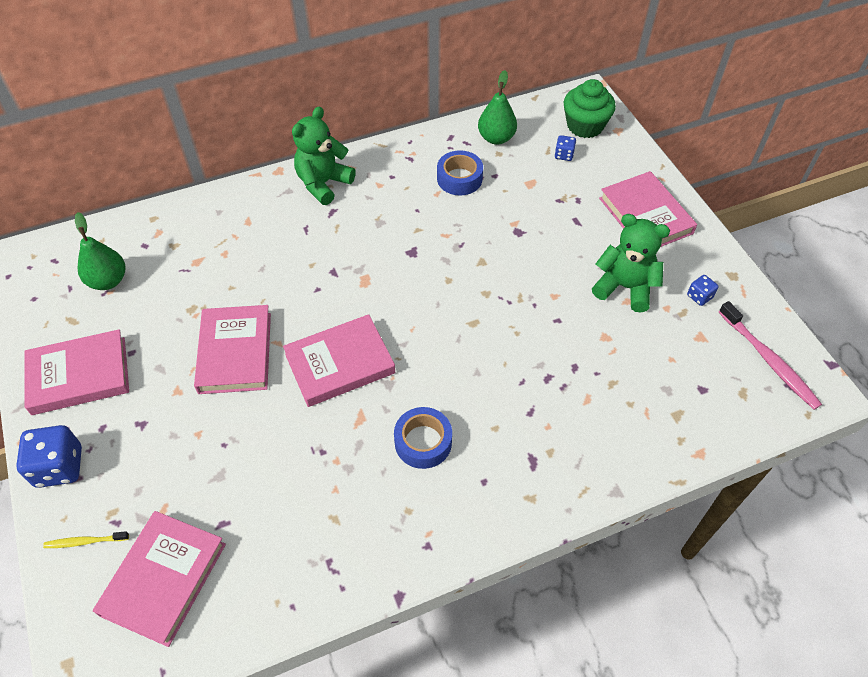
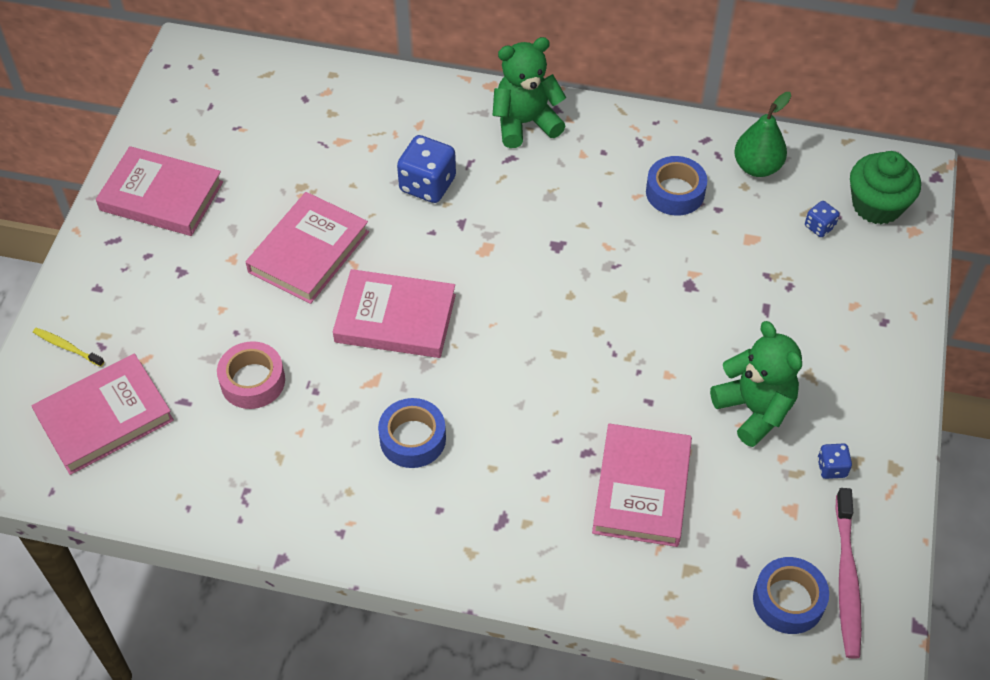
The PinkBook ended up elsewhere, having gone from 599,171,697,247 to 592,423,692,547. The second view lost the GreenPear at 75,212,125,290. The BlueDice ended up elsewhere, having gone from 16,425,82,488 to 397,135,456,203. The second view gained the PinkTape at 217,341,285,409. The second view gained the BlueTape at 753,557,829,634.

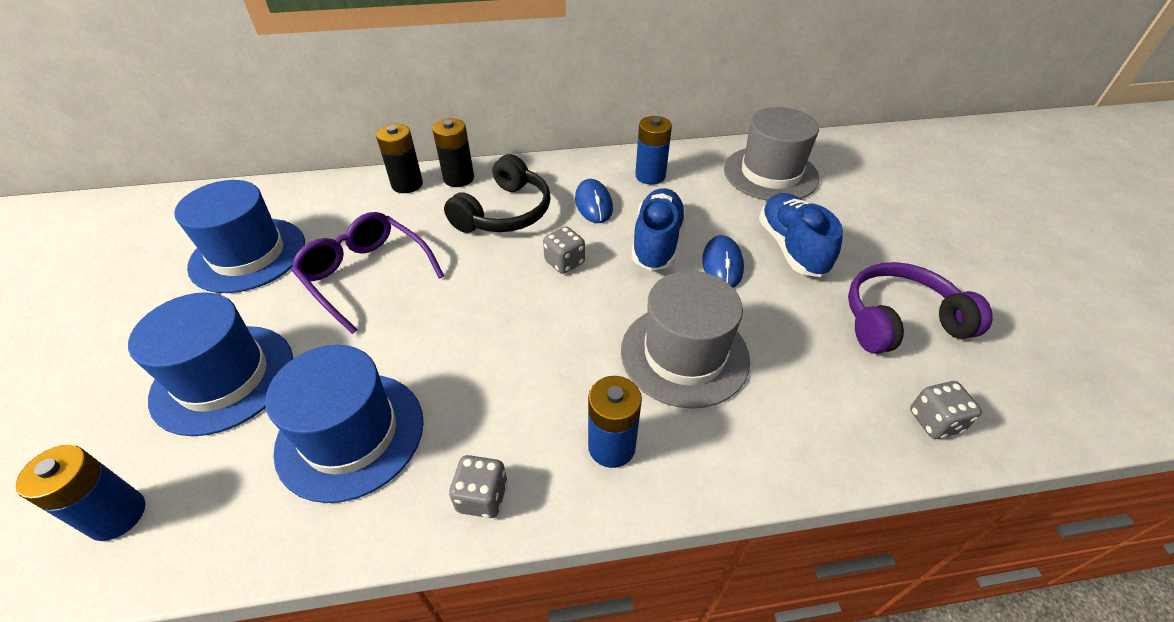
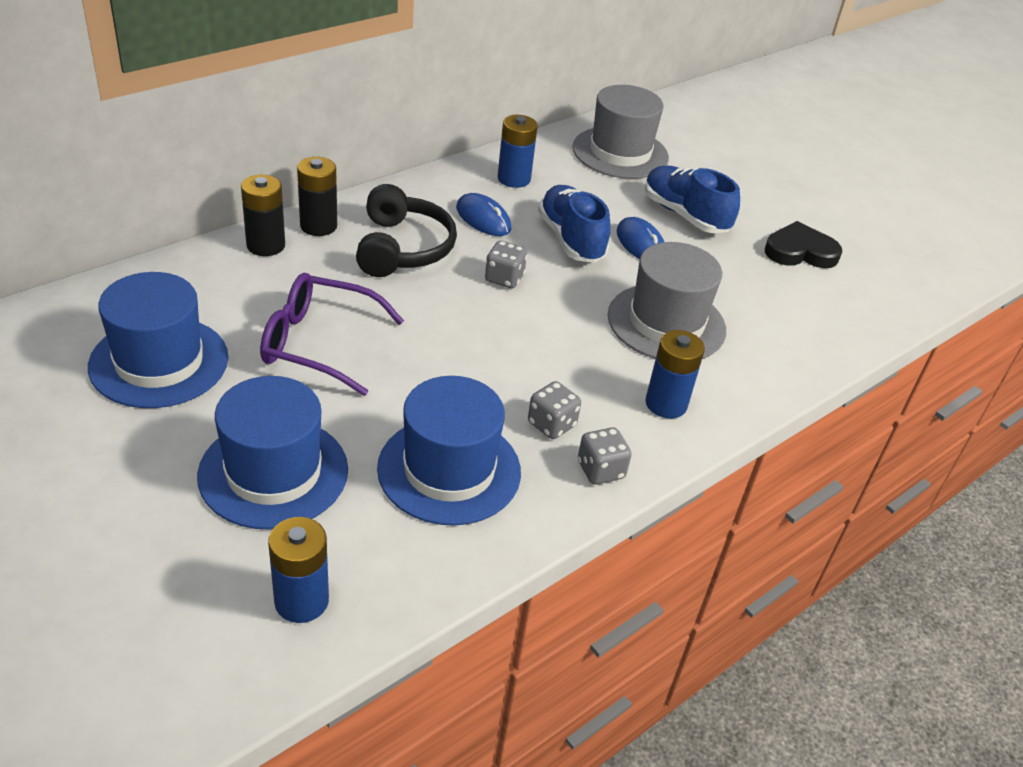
Where the PurpleHeadphones stood at 848,262,993,354, the BlackHeart came to stand at 765,221,842,268. The GreyDice ended up elsewhere, having gone from 910,381,982,439 to 528,381,581,439.

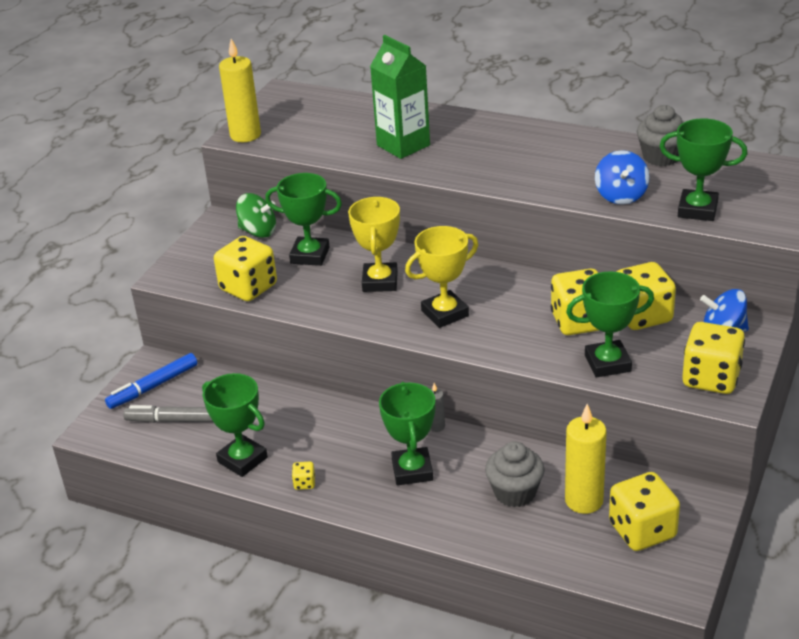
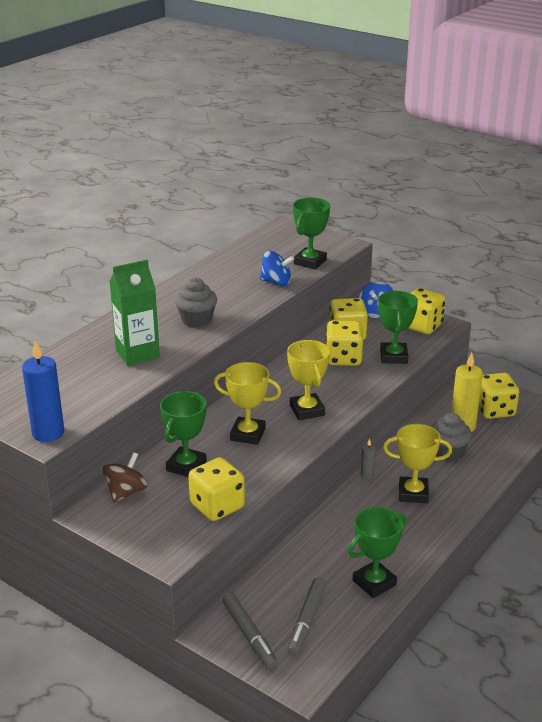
What was the YellowCandle at 219,39,261,142 turned into the BlueCandle at 22,340,64,442. The GreyCupcake ended up elsewhere, having gone from 637,105,684,166 to 175,278,217,328. What was the GreenSpinningTop at 236,193,276,238 turned into the BrownSpinningTop at 103,452,148,503. What was the BlueMarker at 105,353,197,409 turned into the GreyMarker at 222,592,277,669. What was the GreenTrophy at 379,382,435,485 turned into the YellowTrophy at 383,424,452,503. The second view lost the YellowDice at 292,462,315,490.

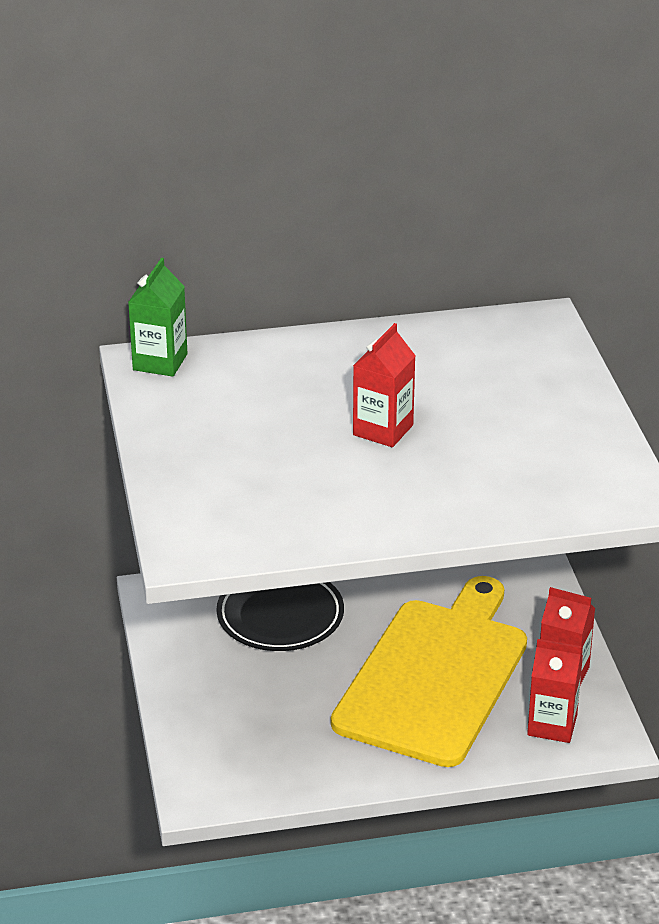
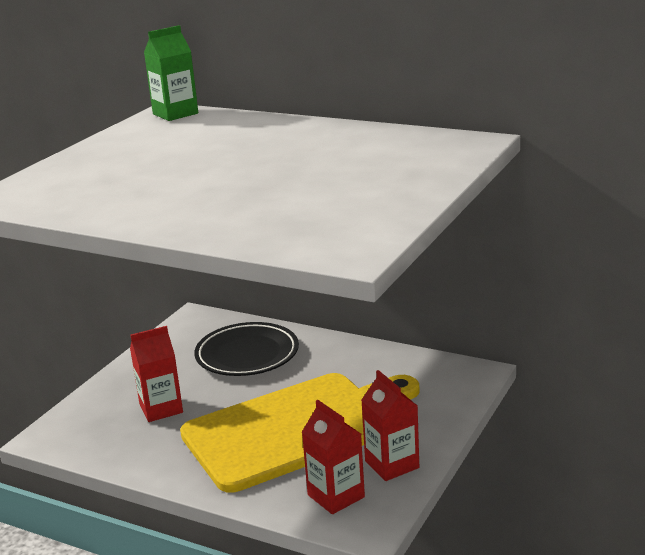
The RedCarton ended up elsewhere, having gone from 353,323,416,447 to 130,326,183,422.

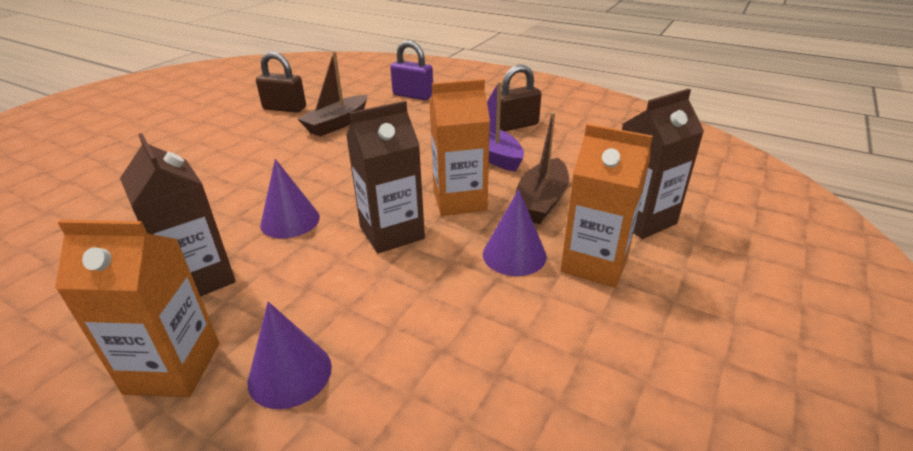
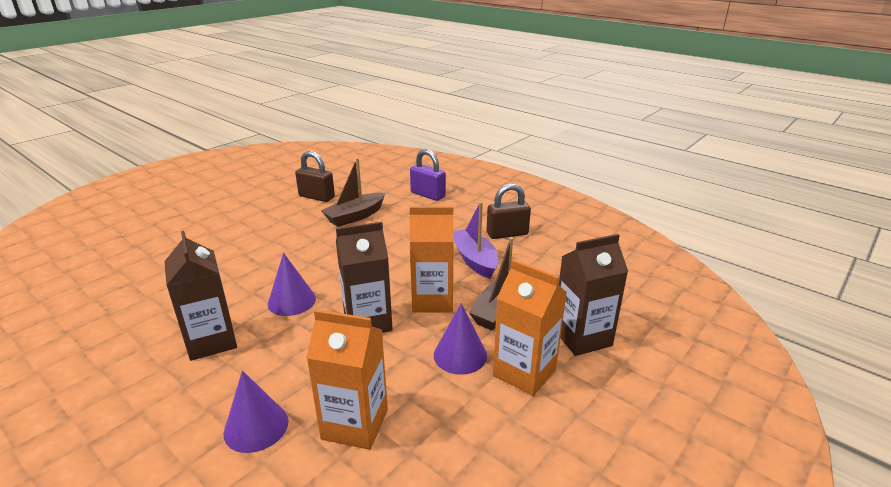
The OrangeCarton ended up elsewhere, having gone from 55,220,219,397 to 306,309,388,450.

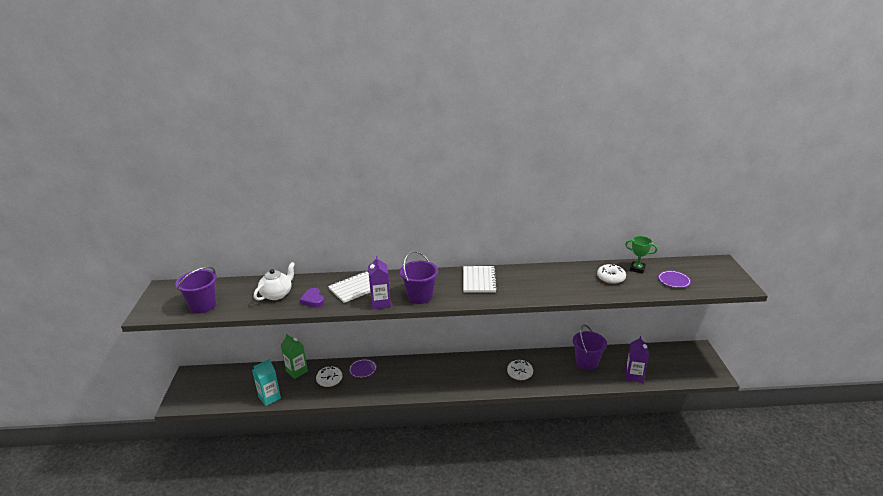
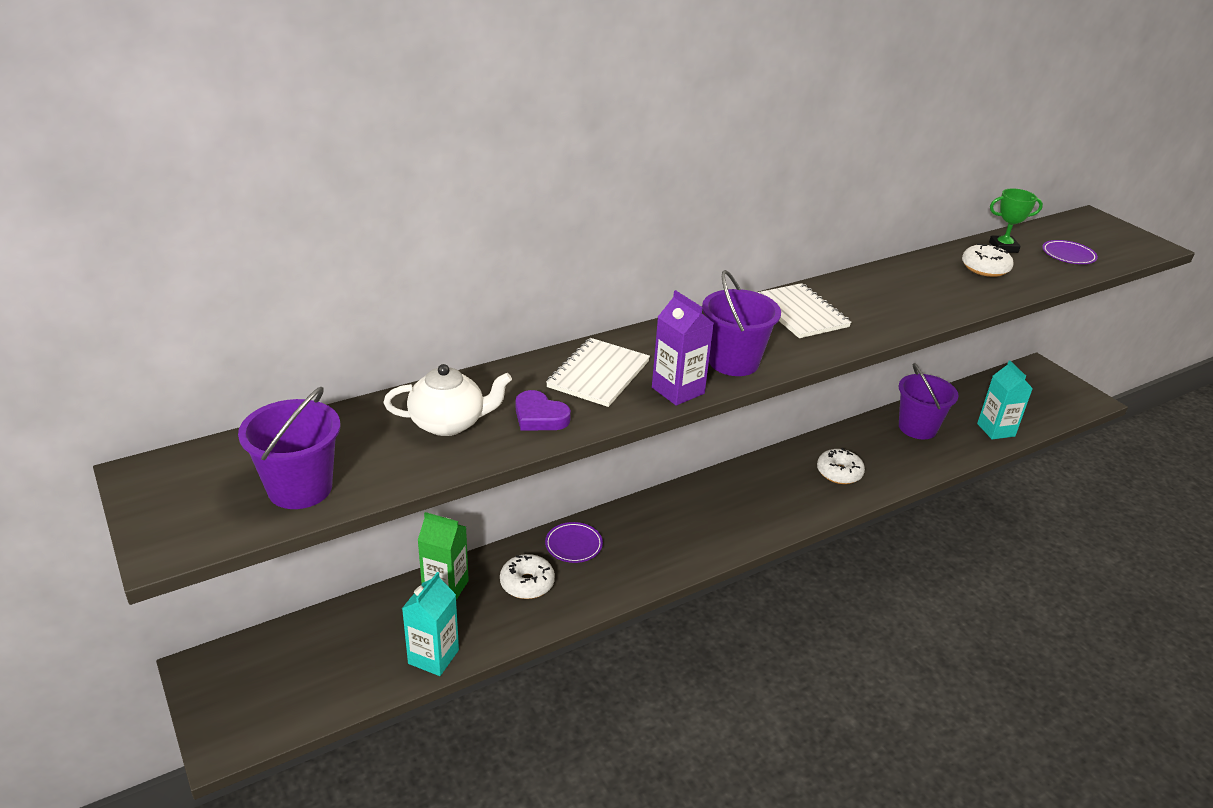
The WhiteTeapot at 254,262,295,301 ended up facing another way, 75 degrees clockwise from before. What was the PurpleCarton at 626,336,649,383 turned into the TurquoiseCarton at 977,360,1033,439.

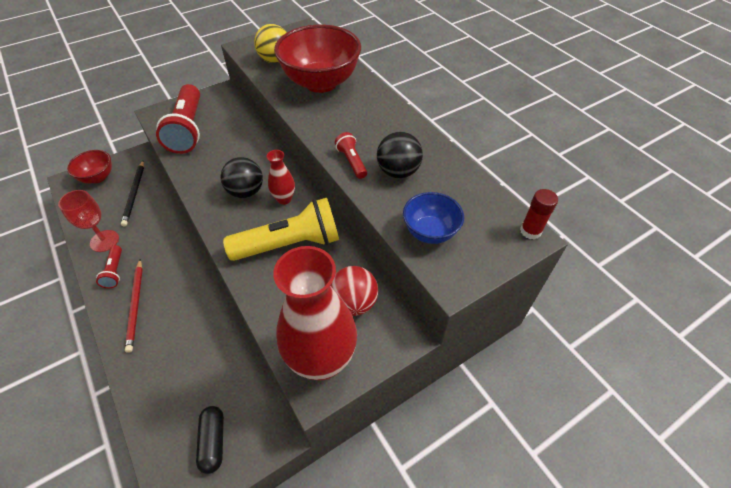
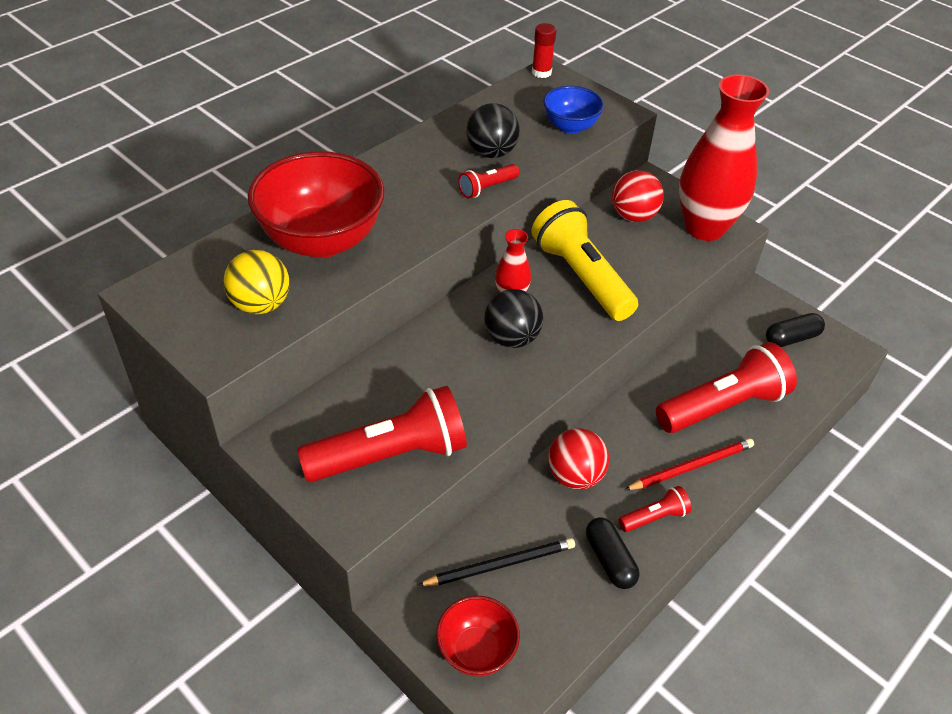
Where the RedGoblet stood at 58,190,119,252, the BlackCapsule came to stand at 586,517,639,589. The second view gained the RedFlashlight at 656,342,797,433. The second view gained the RedBall at 548,428,609,490.

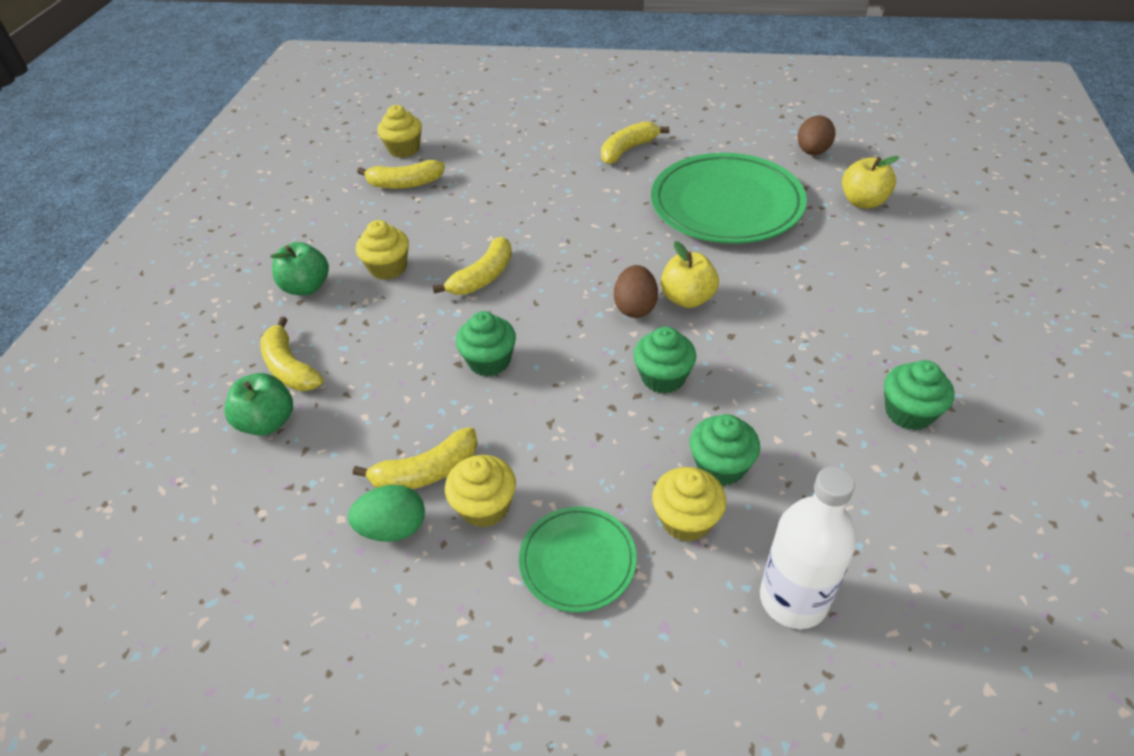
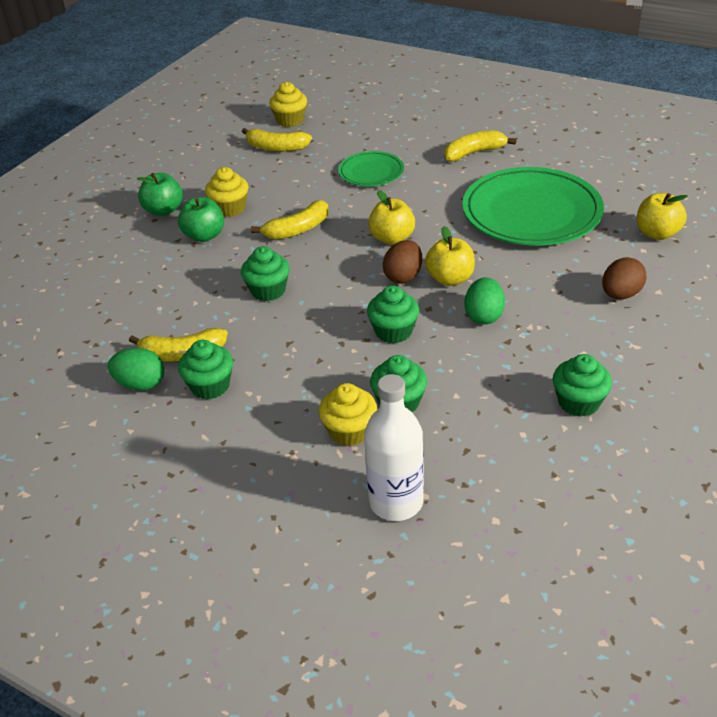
The BrownEgg ended up elsewhere, having gone from 798,115,836,155 to 602,257,646,299. The second view lost the YellowBanana at 260,317,324,391. The GreenApple ended up elsewhere, having gone from 224,373,293,436 to 178,197,224,242. What was the YellowCupcake at 445,455,516,527 turned into the GreenCupcake at 178,340,233,400. The GreenPlate ended up elsewhere, having gone from 519,506,637,612 to 338,151,404,186. The second view gained the YellowApple at 368,190,415,245. The second view gained the GreenEgg at 464,277,505,325.

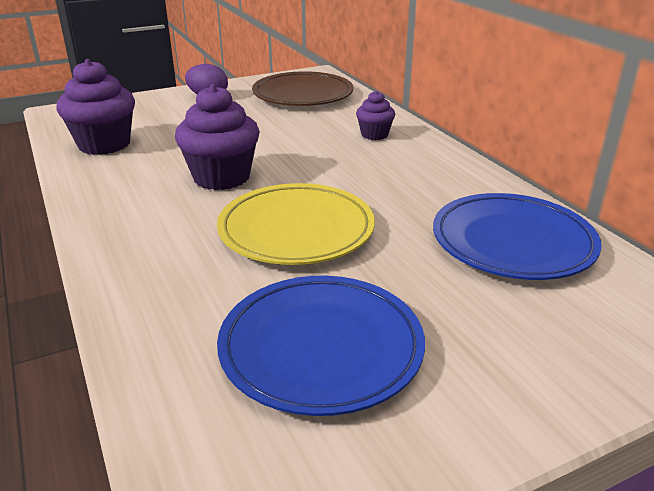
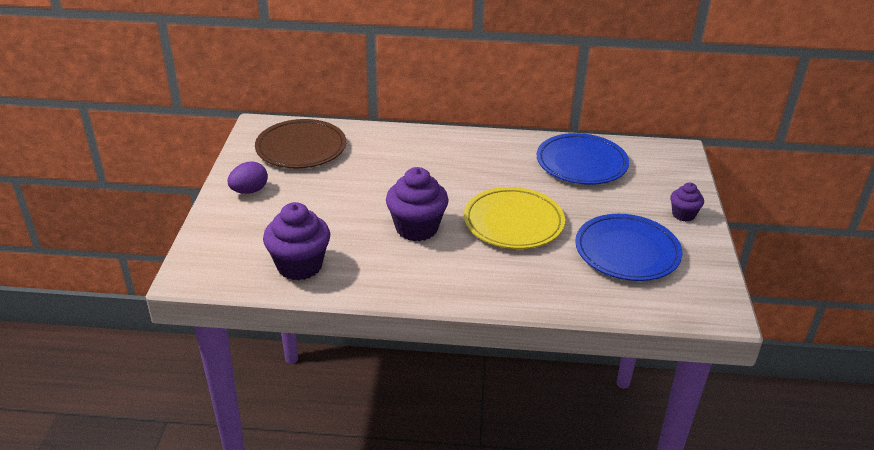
The PurpleCupcake ended up elsewhere, having gone from 356,91,395,140 to 670,183,704,222.

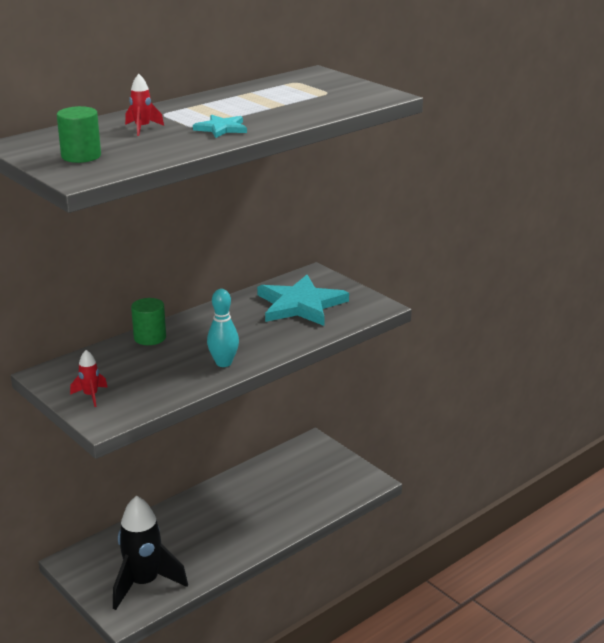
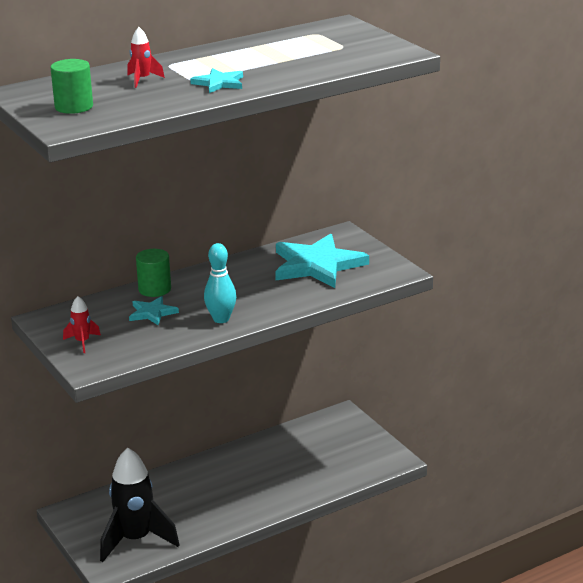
The second view gained the TurquoiseStar at 129,296,179,325.

